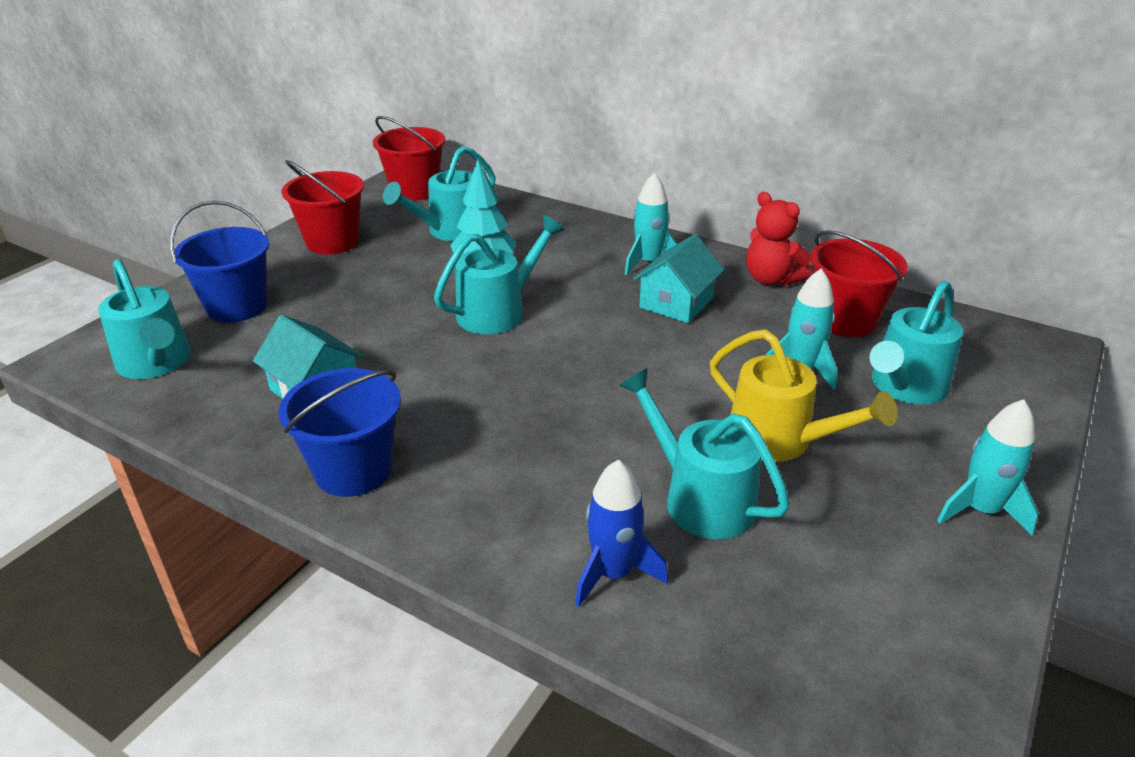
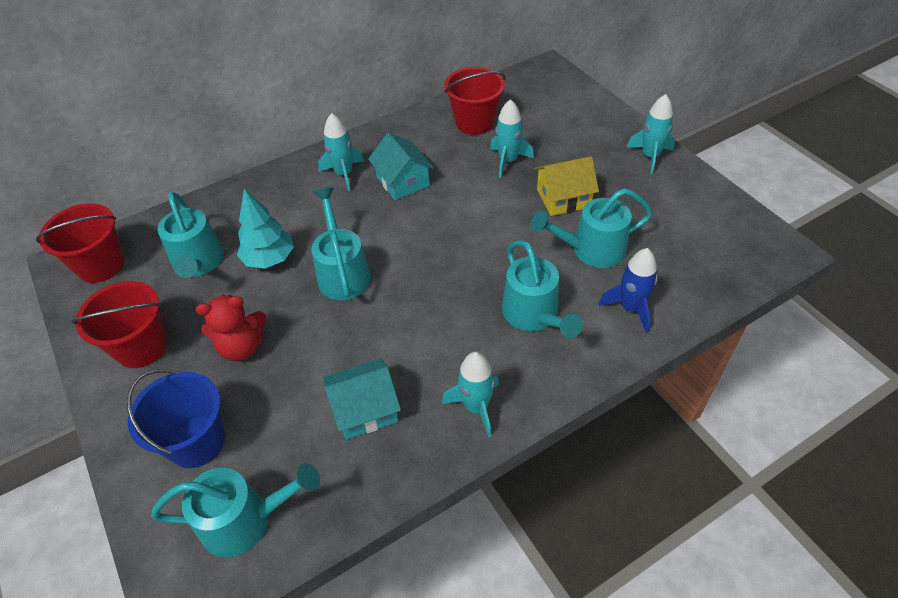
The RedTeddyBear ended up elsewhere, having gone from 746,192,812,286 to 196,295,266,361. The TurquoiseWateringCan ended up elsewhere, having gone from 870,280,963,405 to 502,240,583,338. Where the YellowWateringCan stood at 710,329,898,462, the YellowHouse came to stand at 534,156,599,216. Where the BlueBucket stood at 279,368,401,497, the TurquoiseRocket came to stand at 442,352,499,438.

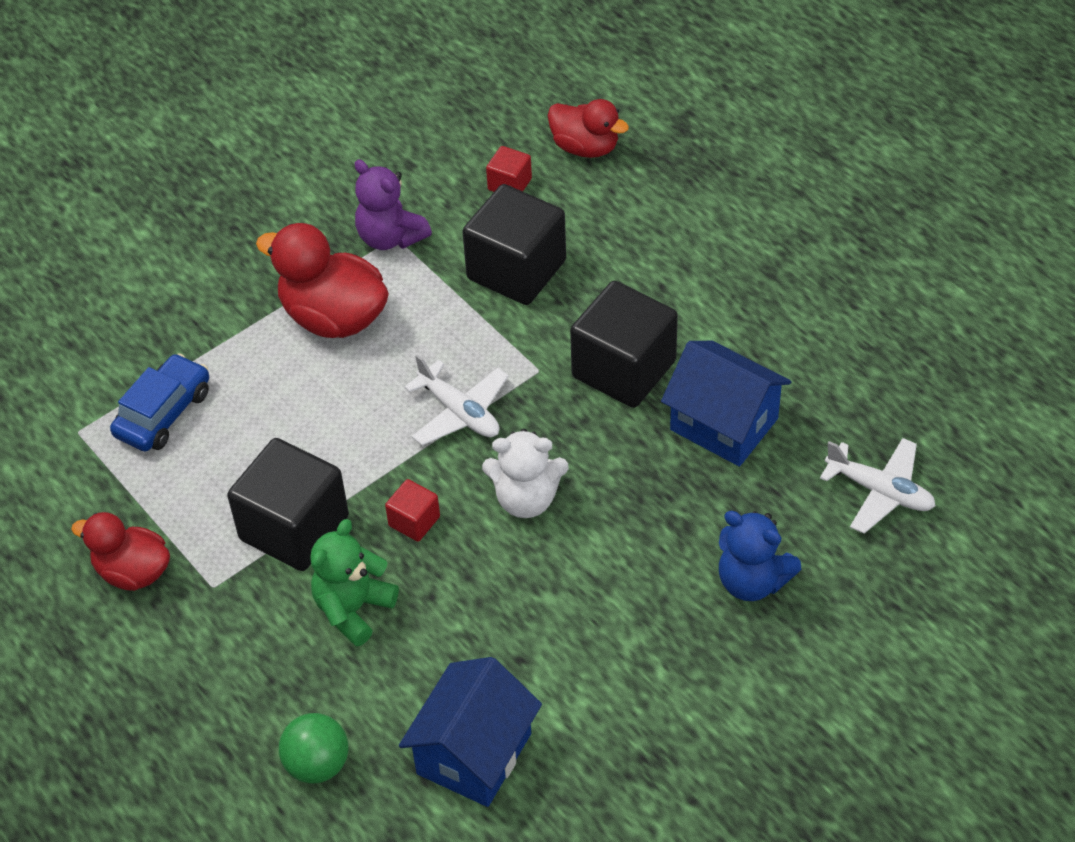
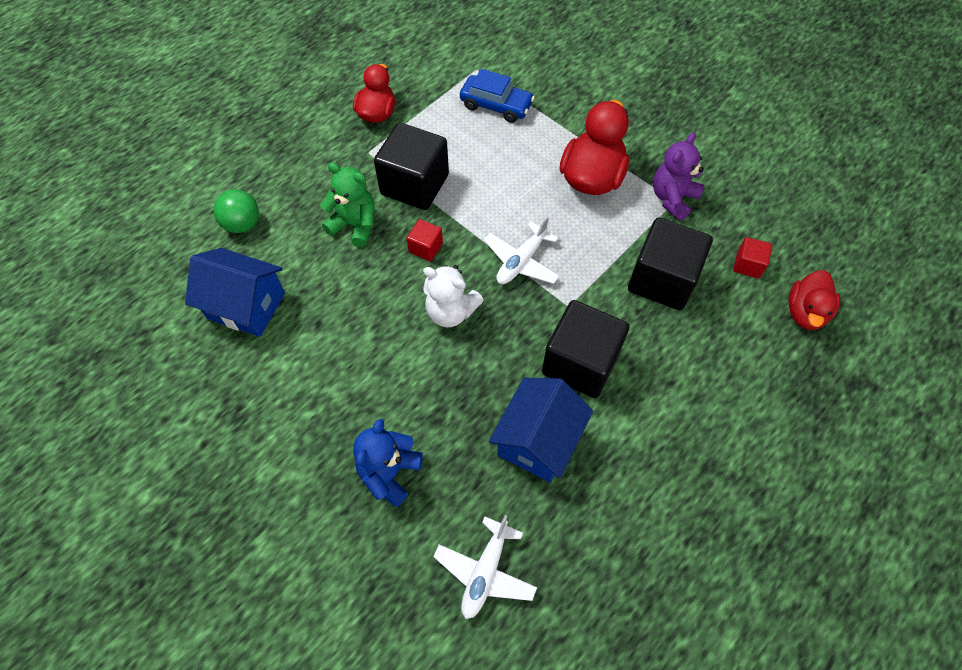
The WhiteTeddyBear at 482,429,568,518 ended up facing another way, 60 degrees counterclockwise from before.

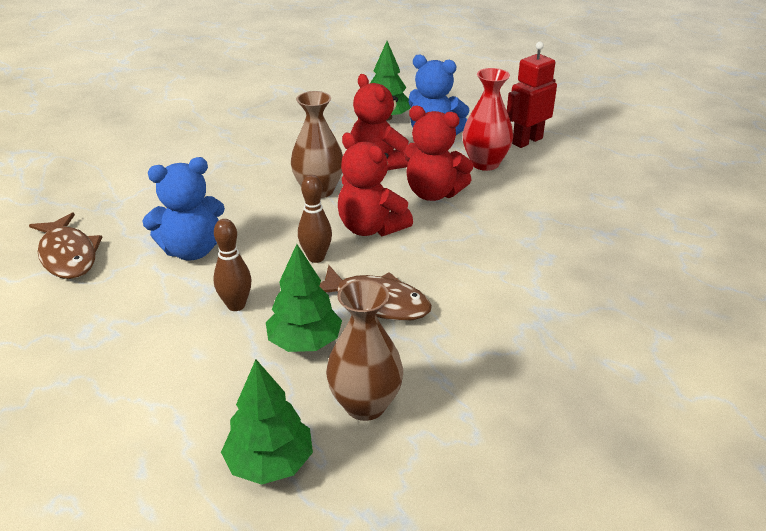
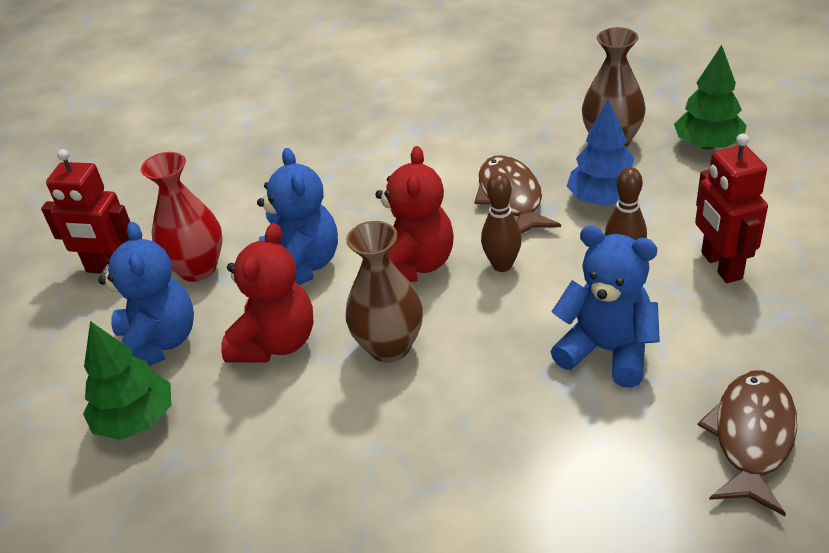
What was the RedTeddyBear at 404,106,474,201 turned into the BlueTeddyBear at 257,148,338,285. What was the GreenTree at 266,244,342,352 turned into the BlueTree at 567,99,634,206. The second view gained the RedRobot at 695,133,768,283.

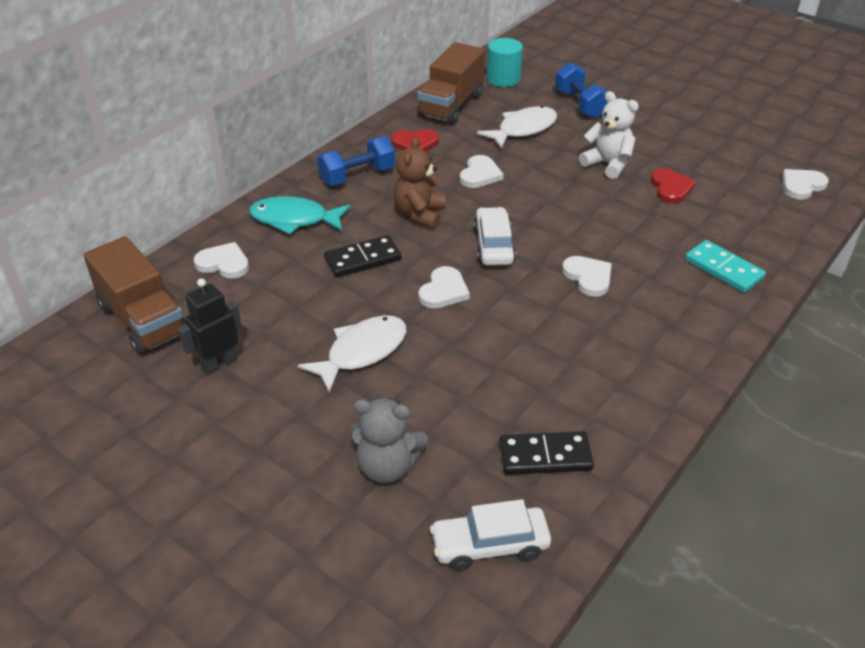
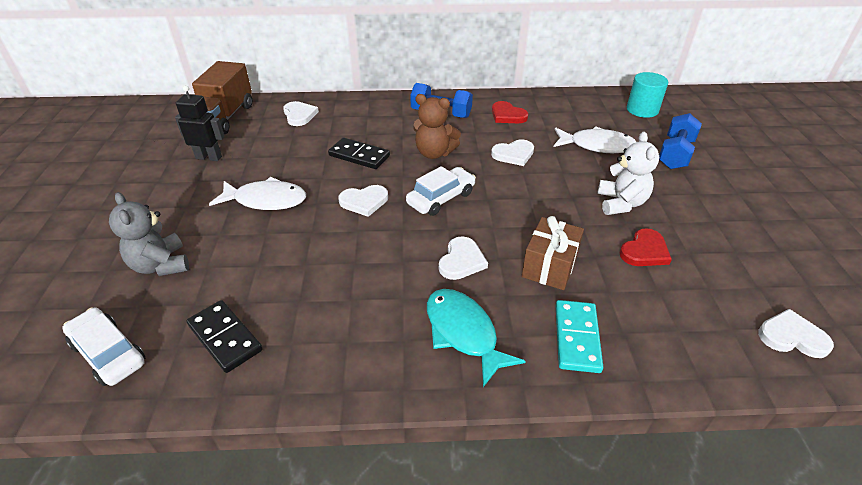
The second view lost the BrownTruck at 417,42,485,125. The BrownTeddyBear at 393,137,446,229 ended up facing another way, 135 degrees counterclockwise from before. The TurquoiseFish ended up elsewhere, having gone from 249,196,351,235 to 427,289,526,387. The second view gained the BrownGift at 522,216,584,290.

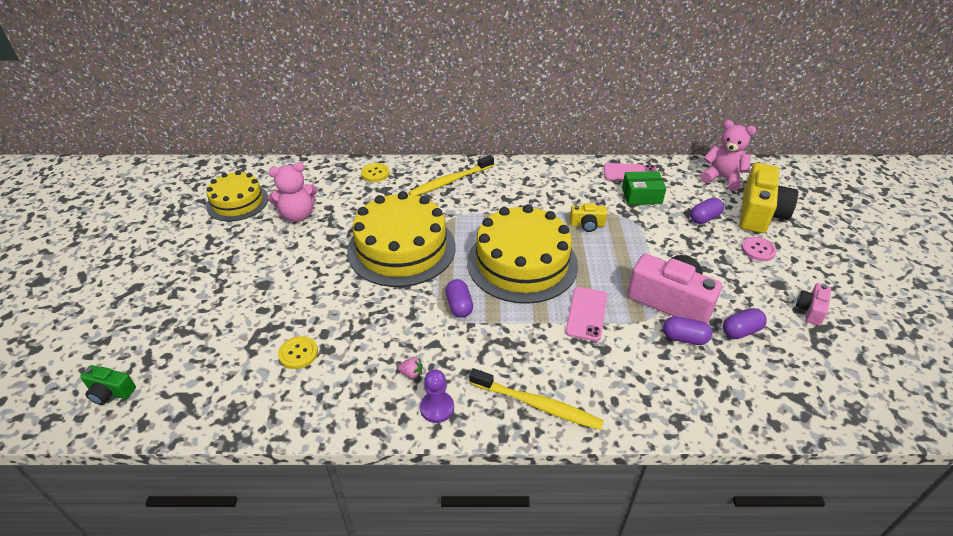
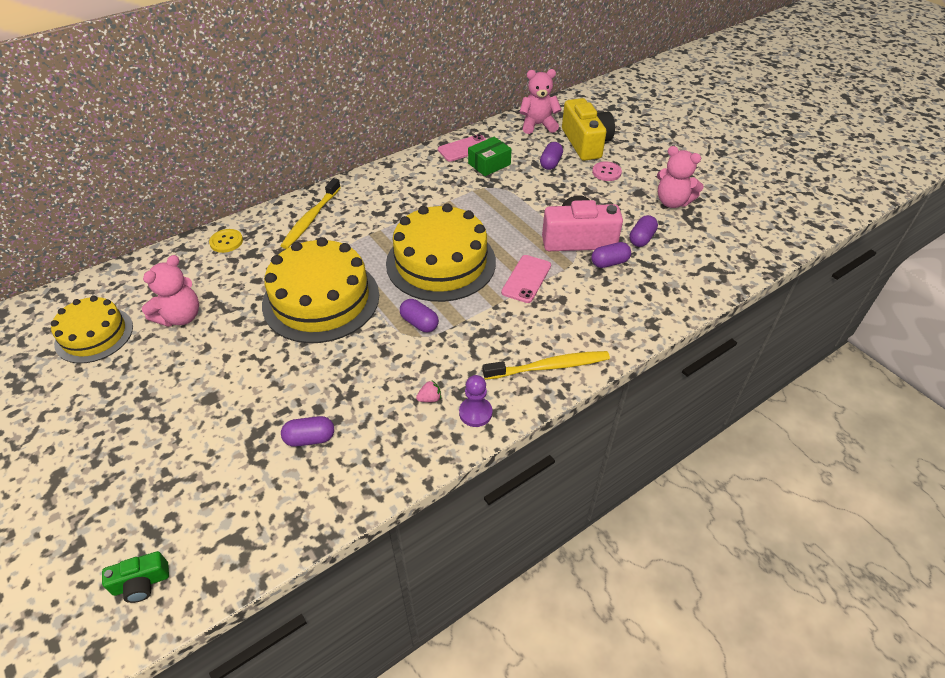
The second view lost the YellowCamera at 570,203,607,232. Where the PinkCamera stood at 796,283,831,326, the PinkTeddyBear came to stand at 657,146,704,208. The PinkPhone at 566,287,607,341 ended up facing another way, 45 degrees clockwise from before. Where the YellowButton stood at 278,336,318,369, the PurpleCapsule came to stand at 281,416,334,447.

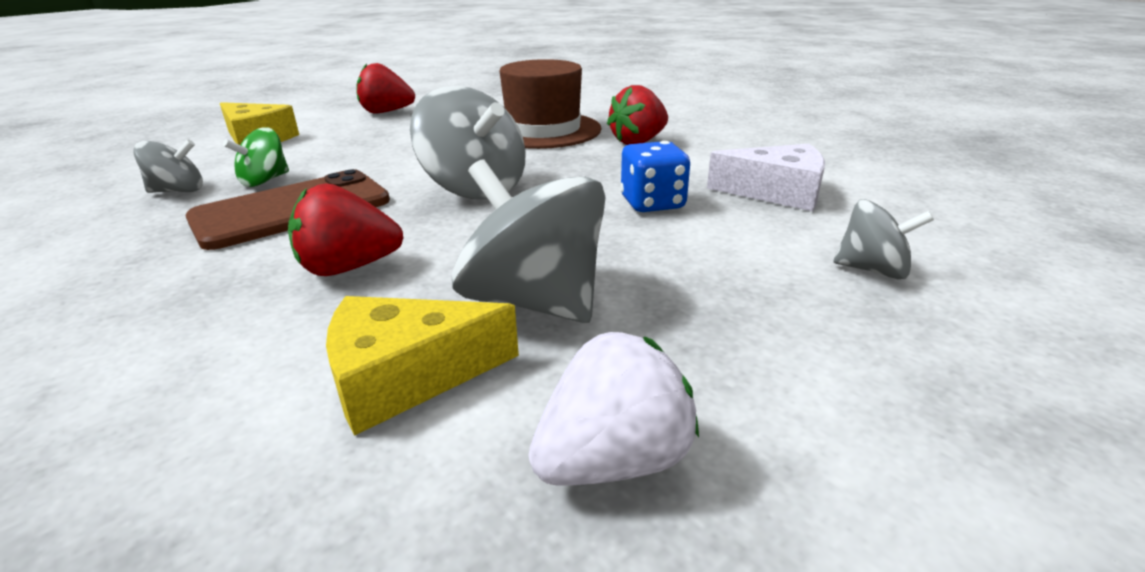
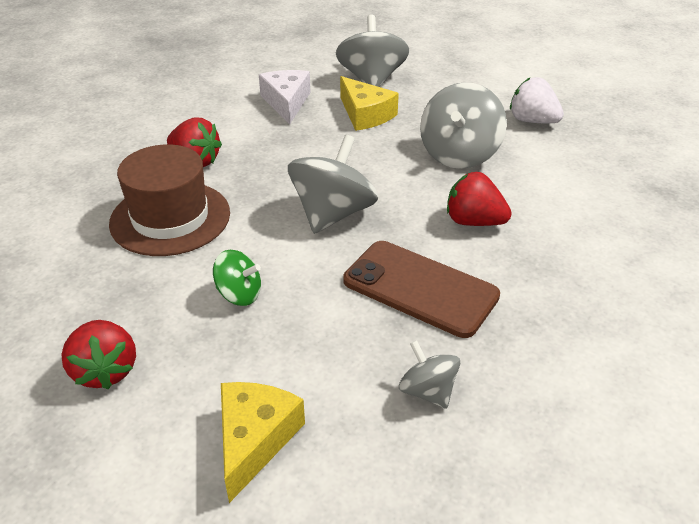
The GreenSpinningTop ended up elsewhere, having gone from 223,127,289,187 to 213,250,261,306. The second view lost the BlueDice at 620,141,690,212. The RedStrawberry at 288,183,403,276 ended up facing another way, 150 degrees clockwise from before. The size of the GreySpinningTop at 833,199,934,279 changed by a factor of 1.82. The YellowCheese ended up elsewhere, having gone from 326,296,519,436 to 340,76,399,131.

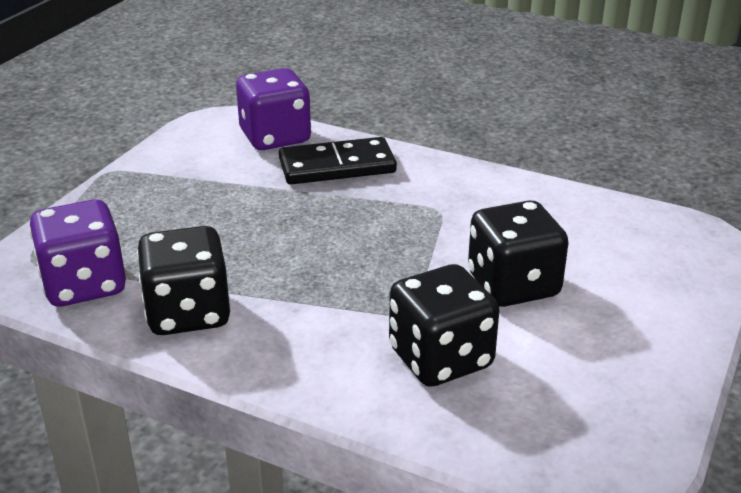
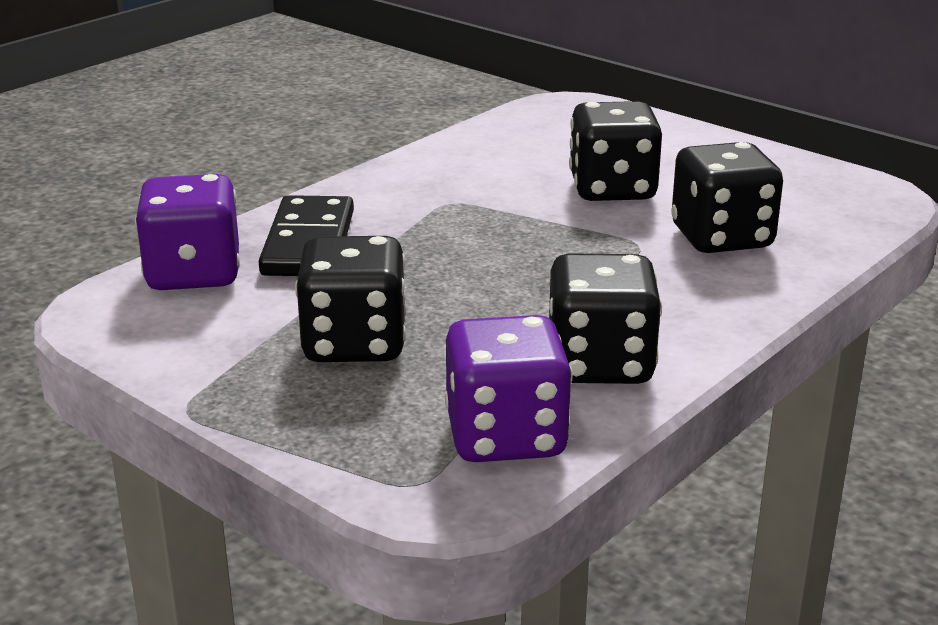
The second view gained the BlackDice at 295,236,407,362.

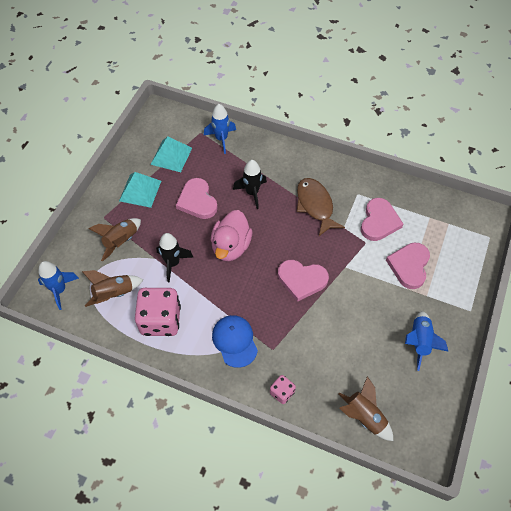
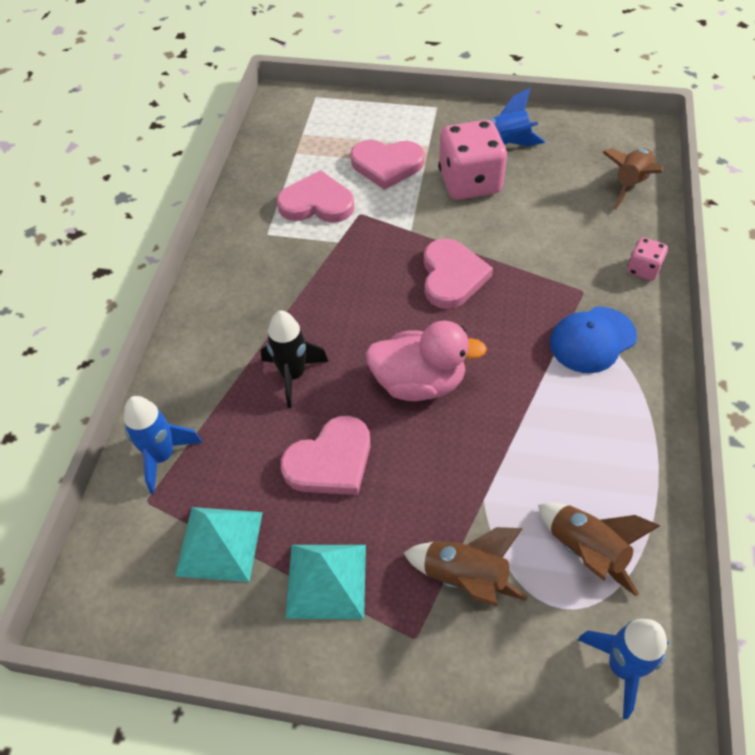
The second view lost the BrownFish at 297,178,345,236. The second view lost the BlackRocket at 156,233,193,282. The PinkDice ended up elsewhere, having gone from 135,288,181,336 to 438,120,507,200.

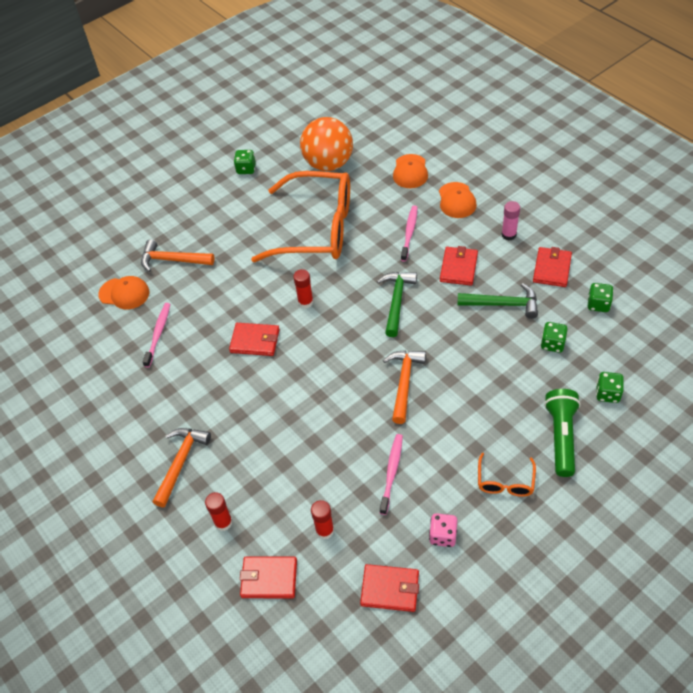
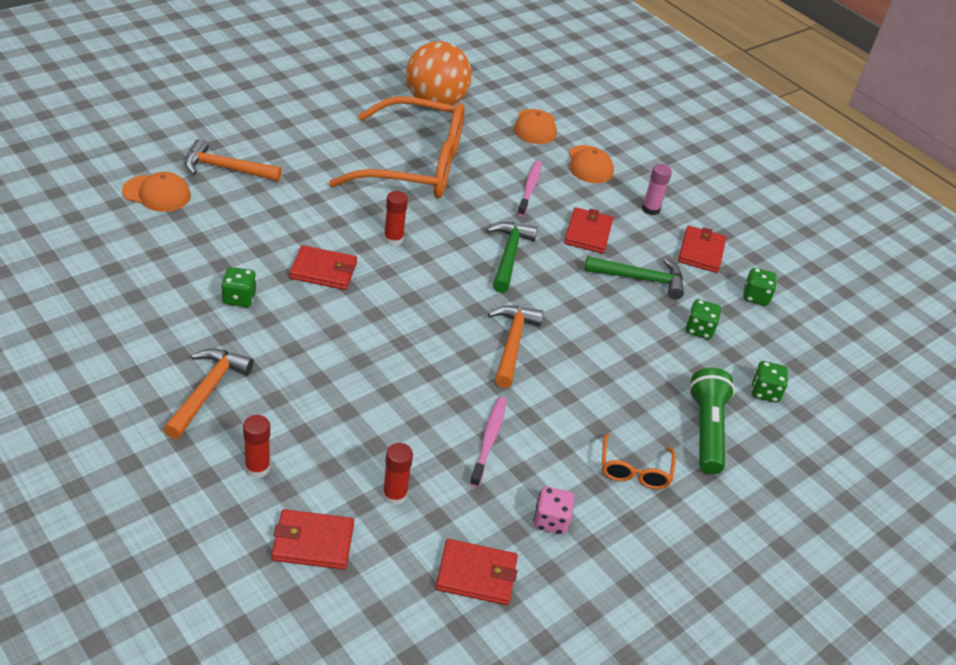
The GreenDice ended up elsewhere, having gone from 234,150,256,174 to 221,267,256,307. The second view lost the PinkToothbrush at 143,303,170,367.

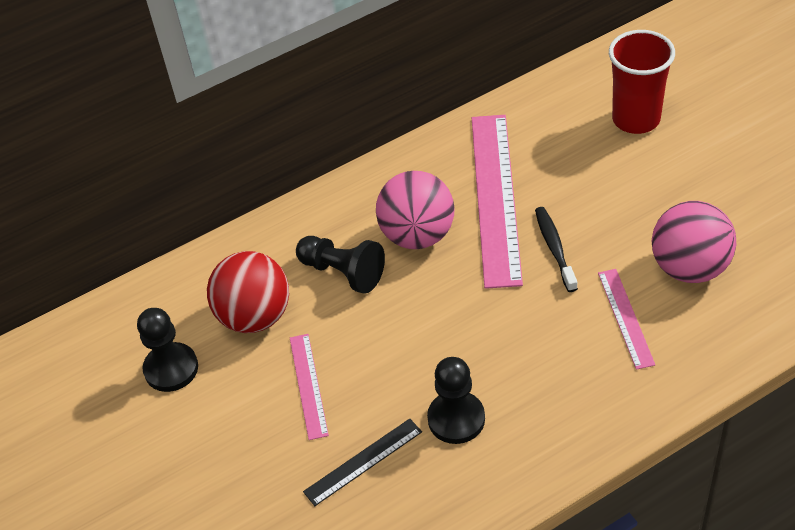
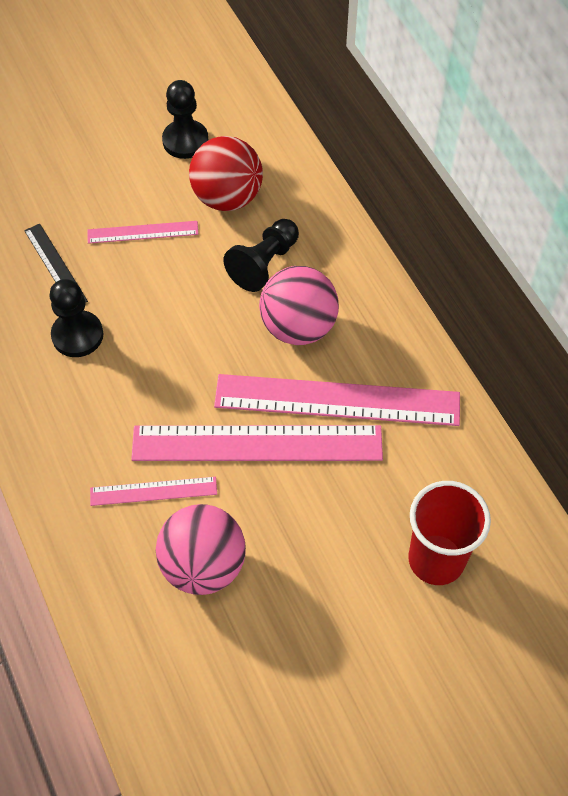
Where the BlackToothbrush stood at 535,207,578,292, the PinkRuler came to stand at 131,425,383,461.

